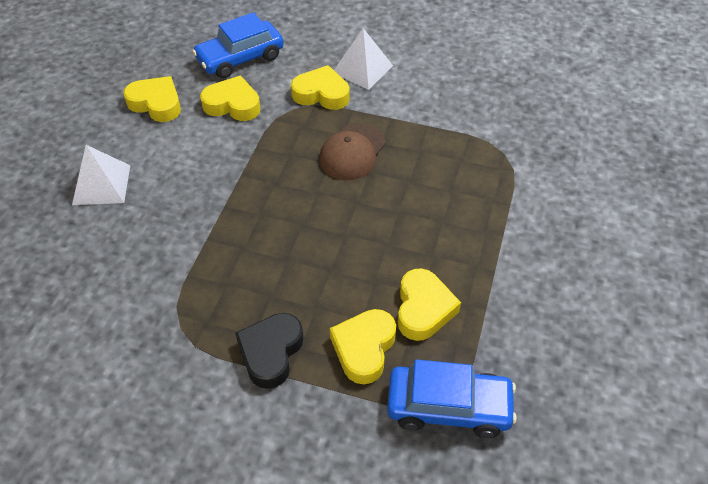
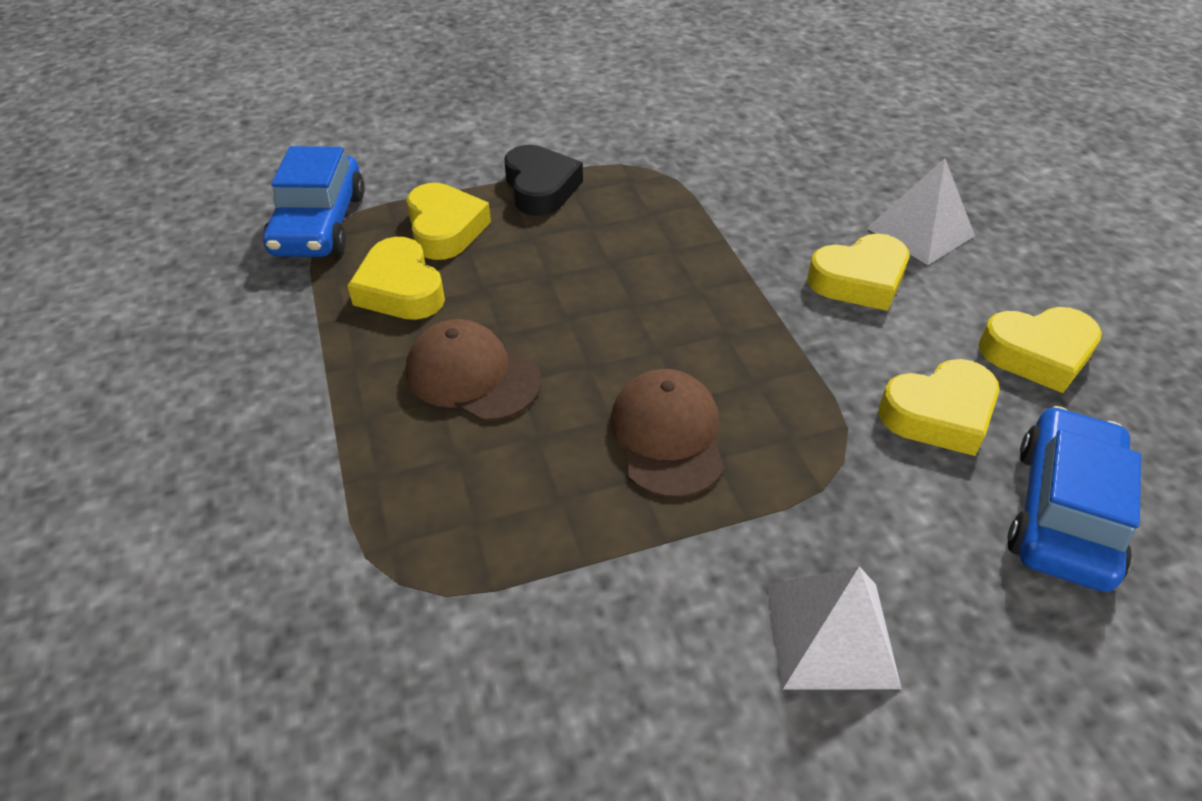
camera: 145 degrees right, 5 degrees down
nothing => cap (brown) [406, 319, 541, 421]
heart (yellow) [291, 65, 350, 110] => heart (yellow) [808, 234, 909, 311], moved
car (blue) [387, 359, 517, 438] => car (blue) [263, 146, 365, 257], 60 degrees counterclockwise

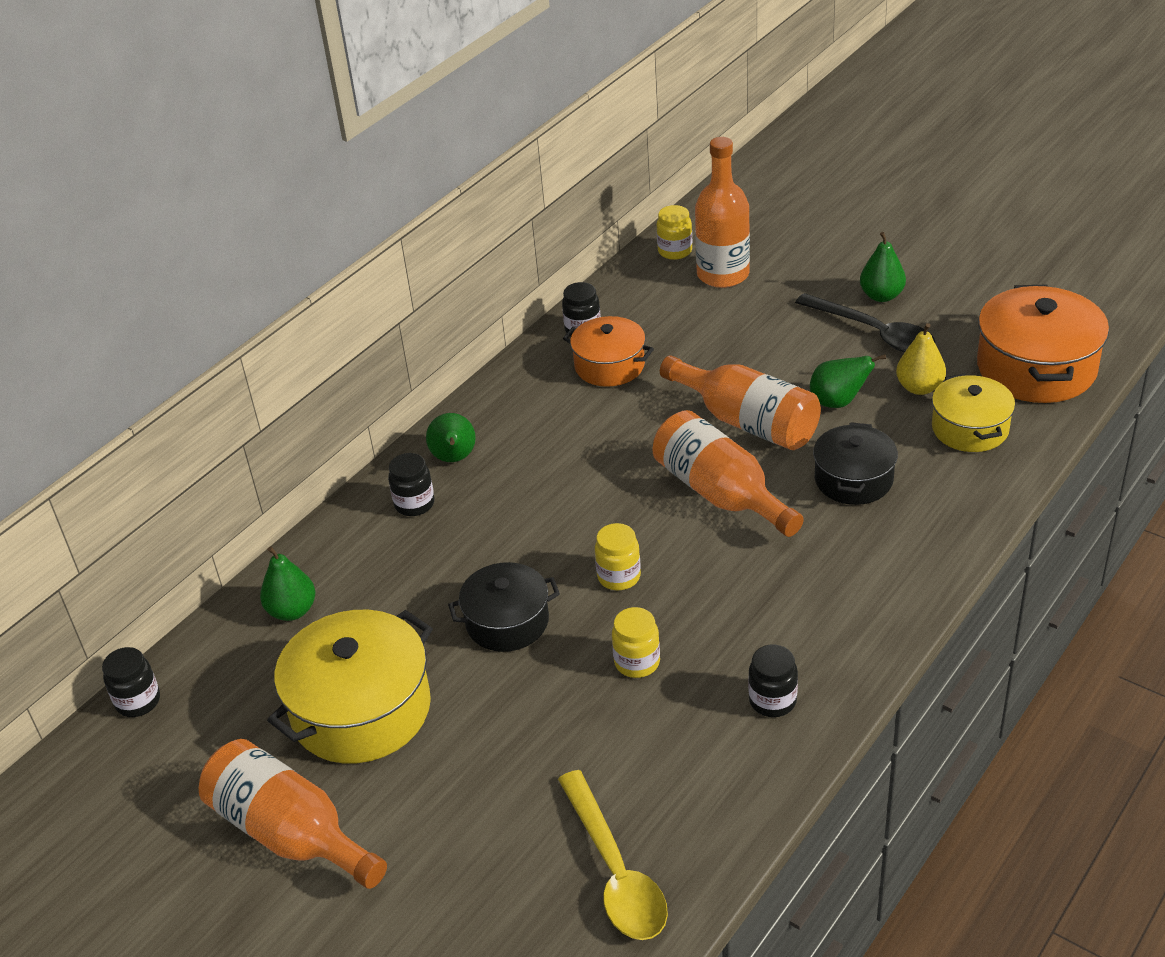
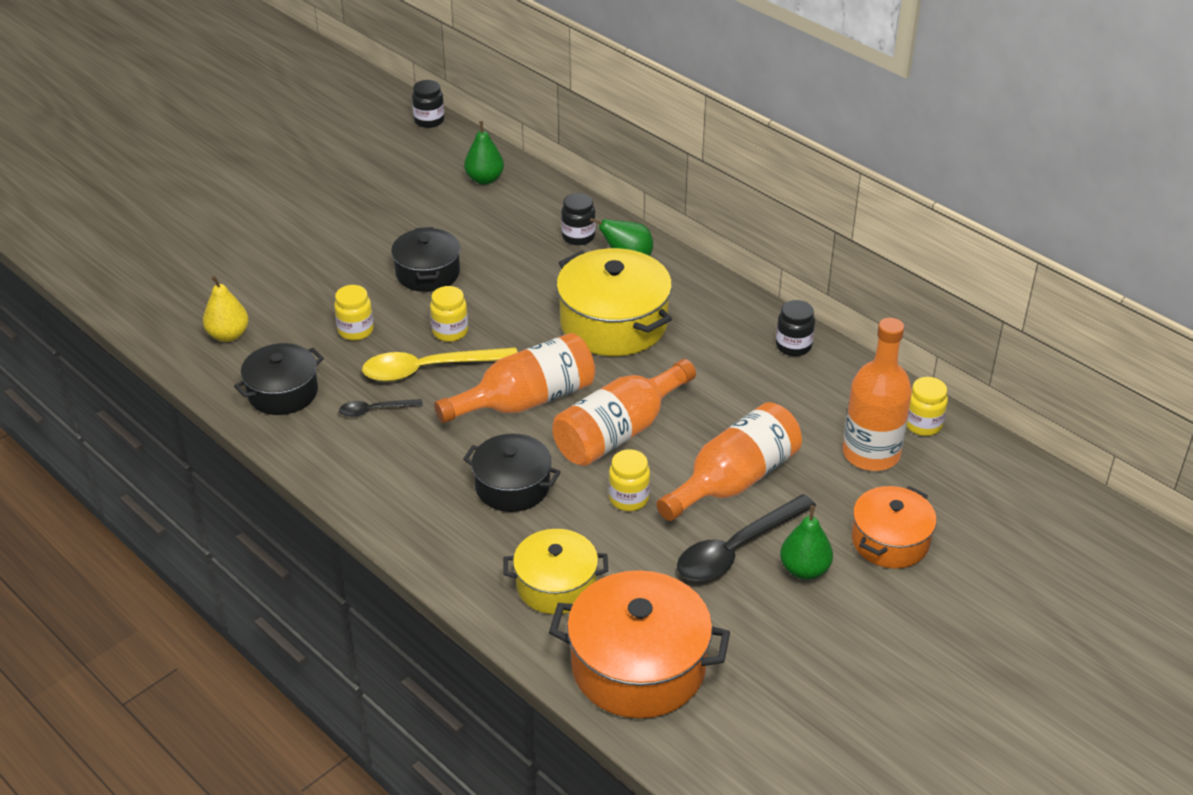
camera: 95 degrees right, 0 degrees up
nothing => spoon (black) [339, 399, 423, 417]
bottle (orange) [199, 739, 387, 889] => bottle (orange) [656, 402, 802, 521], moved
pot (yellow) [267, 610, 433, 763] => pot (yellow) [556, 248, 672, 356], moved
spoon (yellow) [558, 770, 668, 940] => spoon (yellow) [362, 347, 518, 382], moved
pot (orange) [563, 316, 654, 387] => pot (orange) [852, 486, 937, 568], moved
pear (yellow) [896, 323, 946, 395] => pear (yellow) [203, 276, 249, 342], moved
jar (black) [748, 645, 798, 717] => pot (black) [234, 343, 324, 415]
pear (green) [810, 354, 886, 408] => jar (yellow) [609, 449, 650, 511]

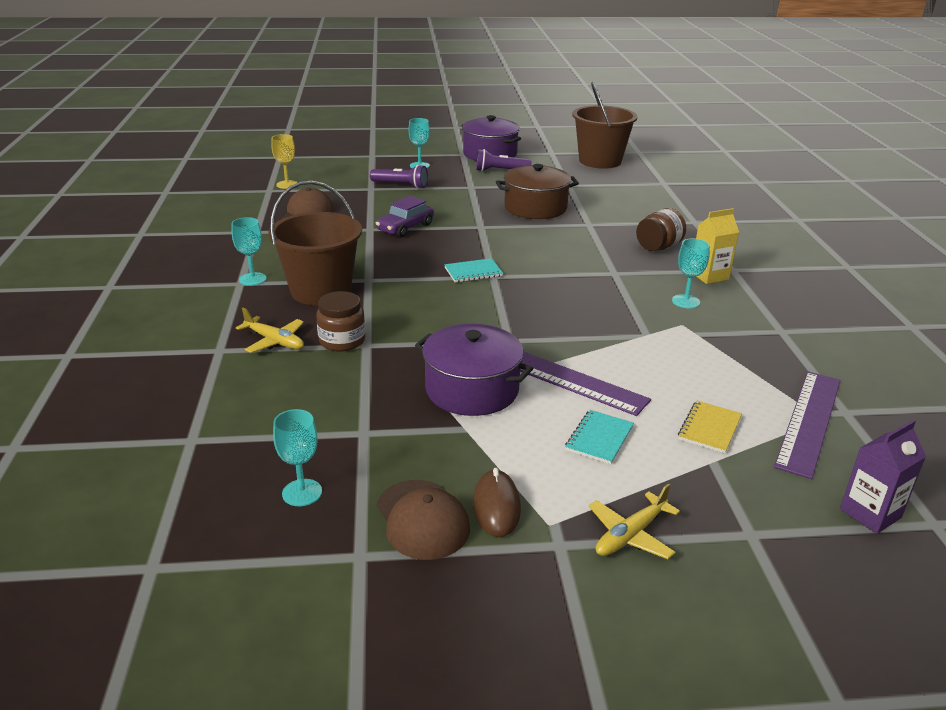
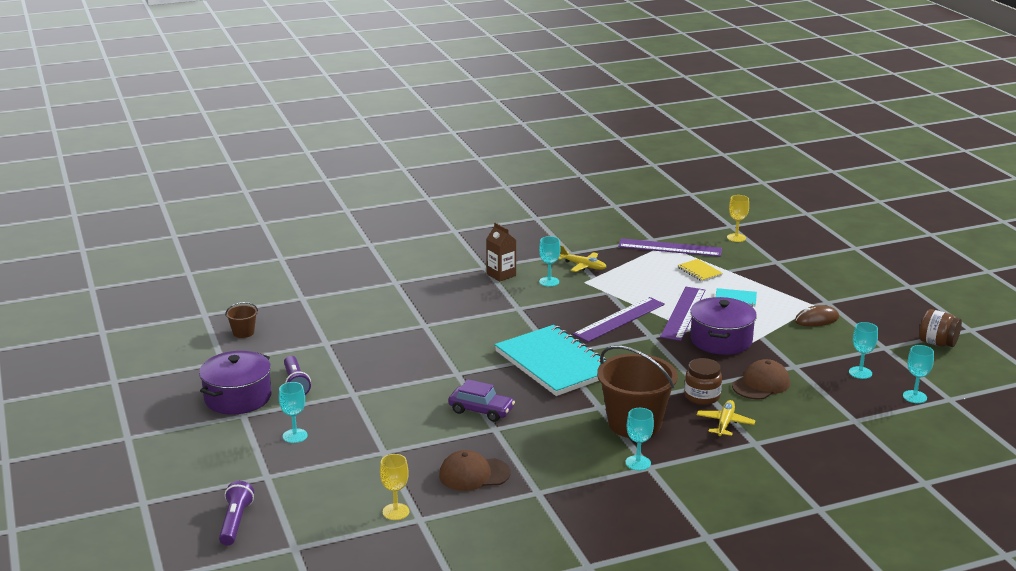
camera: 105 degrees left, 5 degrees down
pot (brown) [496, 164, 579, 219] => nothing
nothing => ruler (purple) [573, 297, 665, 342]
nothing => goblet (turquoise) [903, 345, 934, 403]
flashlight (purple) [370, 165, 428, 189] => flashlight (purple) [219, 481, 254, 546], moved
cap (brown) [376, 480, 470, 560] => cap (brown) [732, 359, 790, 400], moved
plane (yellow) [589, 484, 680, 559] => plane (yellow) [558, 245, 606, 272], moved
jar (brown) [636, 208, 686, 251] => jar (brown) [919, 309, 962, 347], moved
carton (purple) [840, 420, 926, 534] => goblet (yellow) [727, 195, 749, 242]
carton (yellow) [696, 208, 739, 284] => carton (brown) [487, 223, 517, 282]
notebook (yellow) [678, 401, 742, 453] => notebook (yellow) [677, 259, 723, 282], 45 degrees clockwise
notebook (turquoise) [444, 258, 503, 283] => notebook (turquoise) [495, 325, 607, 396], x2.45
bucket (brown) [572, 82, 638, 169] => bucket (brown) [225, 302, 258, 338], x0.45

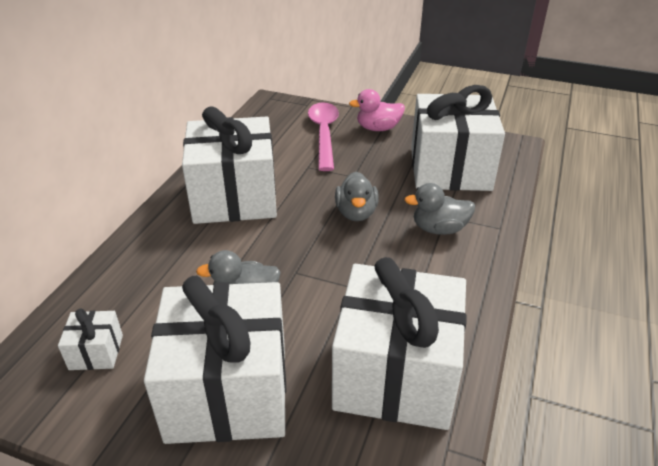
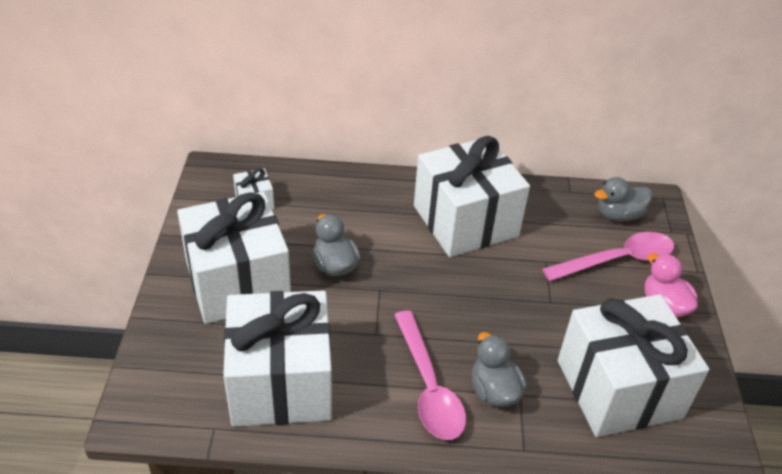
camera: 70 degrees right, 5 degrees up
nothing => spoon (pink) [394, 310, 466, 440]
duck (grey) [335, 172, 379, 221] => duck (grey) [594, 177, 652, 222], moved

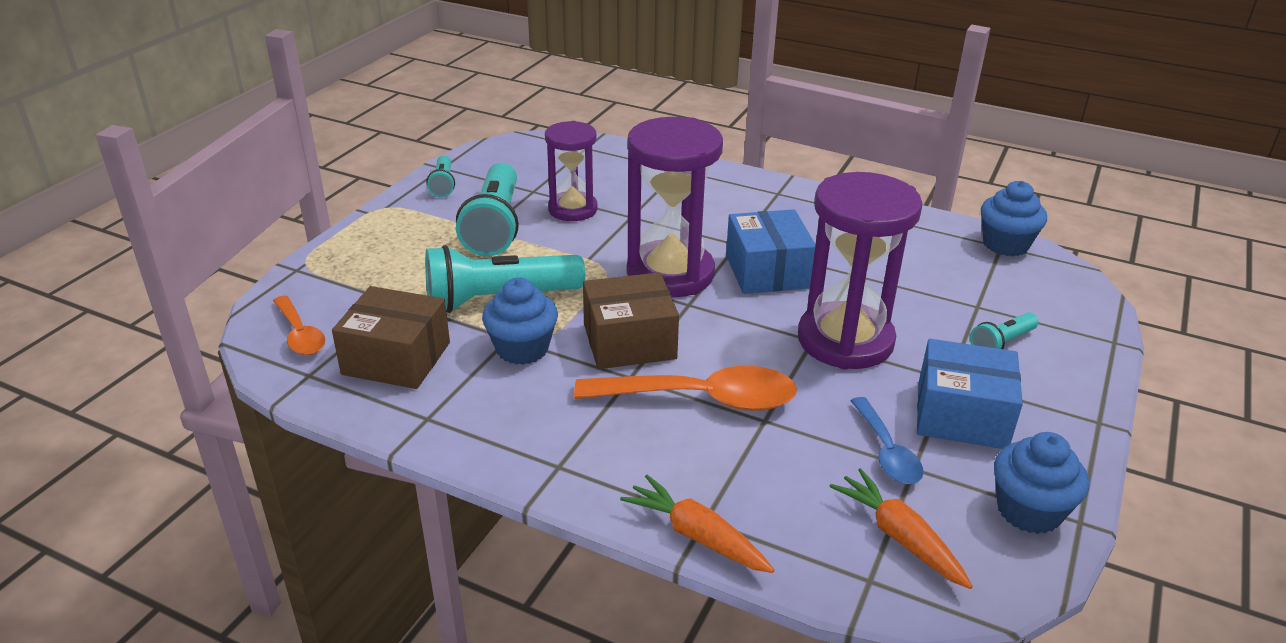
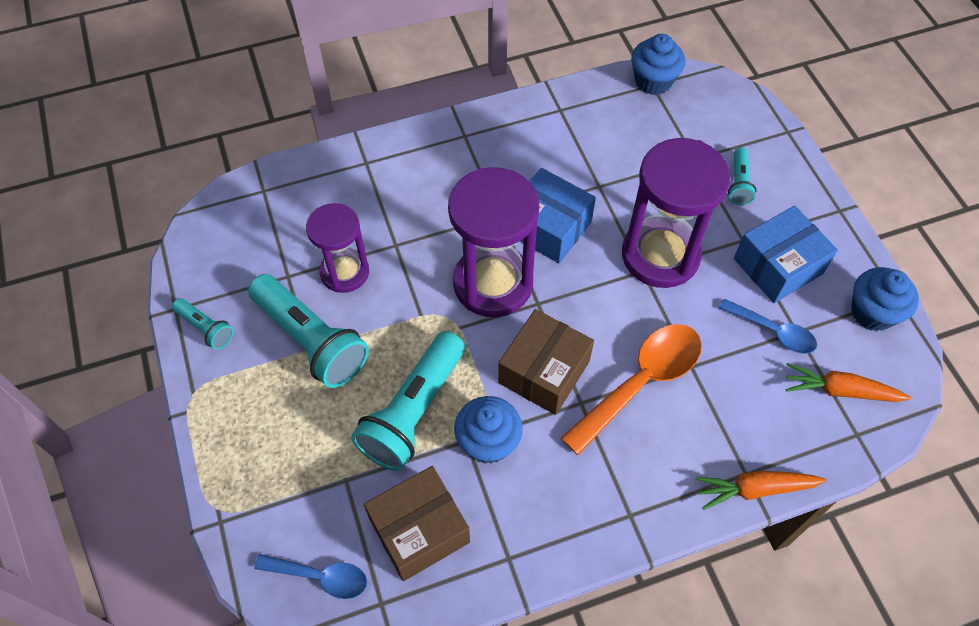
camera: 45 degrees left, 25 degrees up
spoon (orange) [273, 295, 325, 355] => spoon (blue) [254, 554, 367, 599]

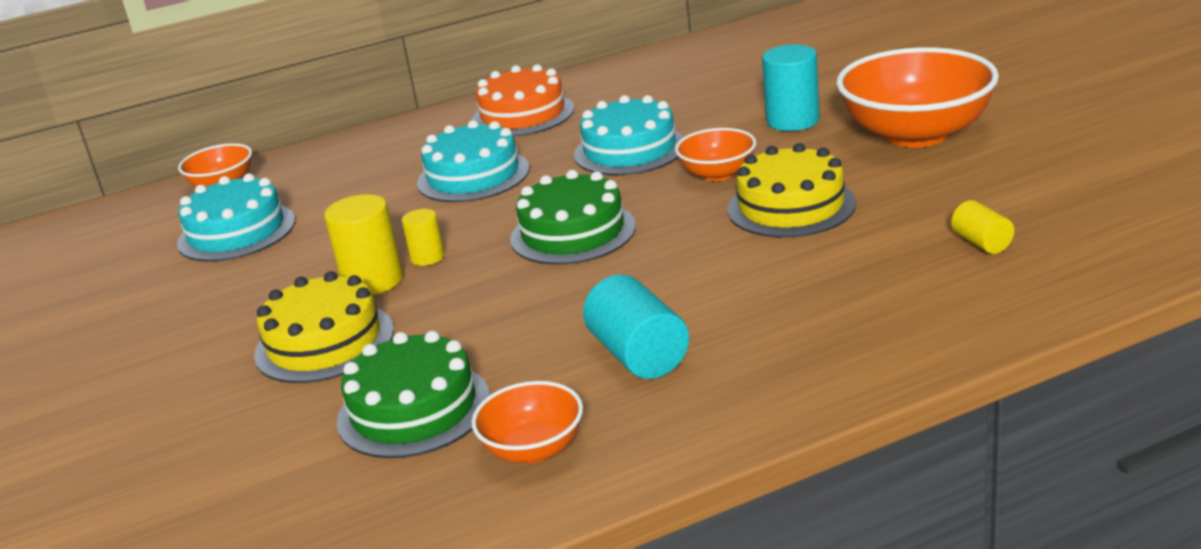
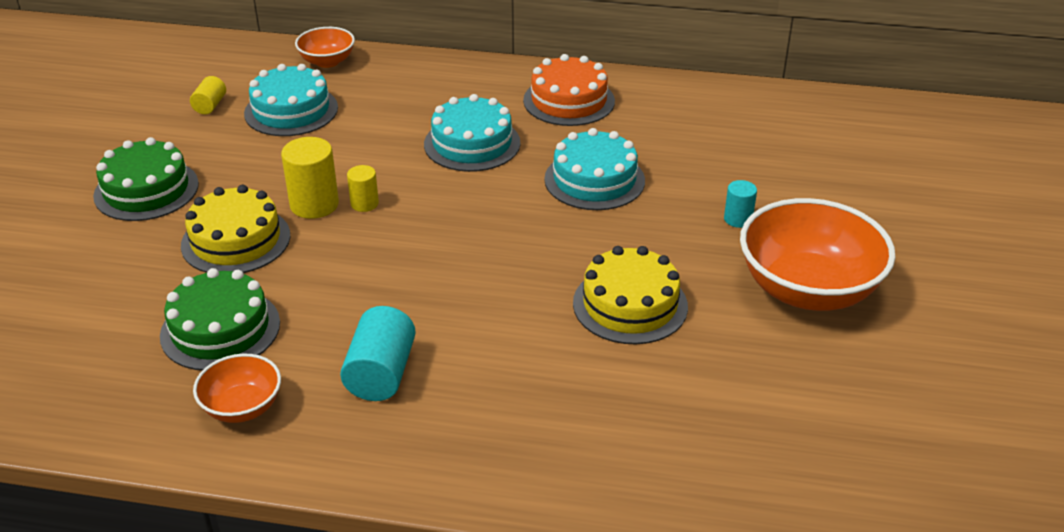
camera: 30 degrees right, 10 degrees up
bowl (orange) [675, 128, 756, 181] => nothing
cake (green) [510, 170, 636, 265] => cake (green) [93, 137, 199, 221], moved
cylinder (yellow) [951, 200, 1014, 254] => cylinder (yellow) [190, 76, 226, 114], moved
cylinder (turquoise) [762, 44, 820, 131] => cylinder (turquoise) [724, 180, 757, 228], x0.58

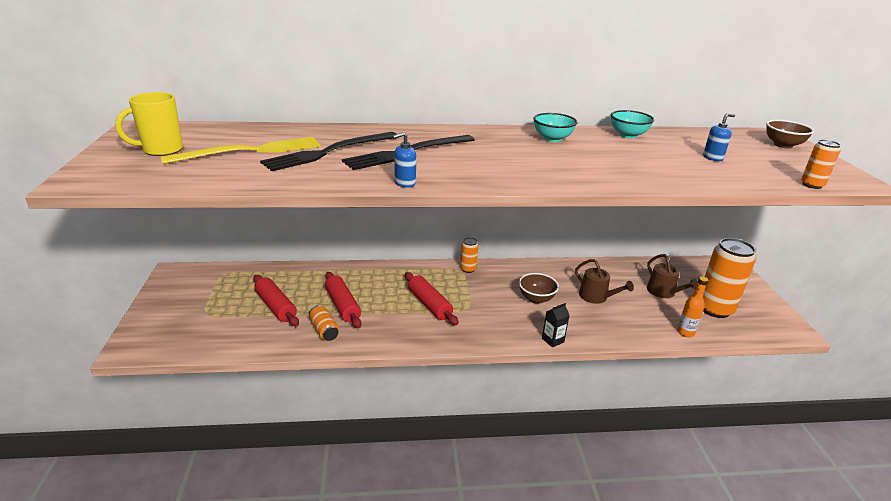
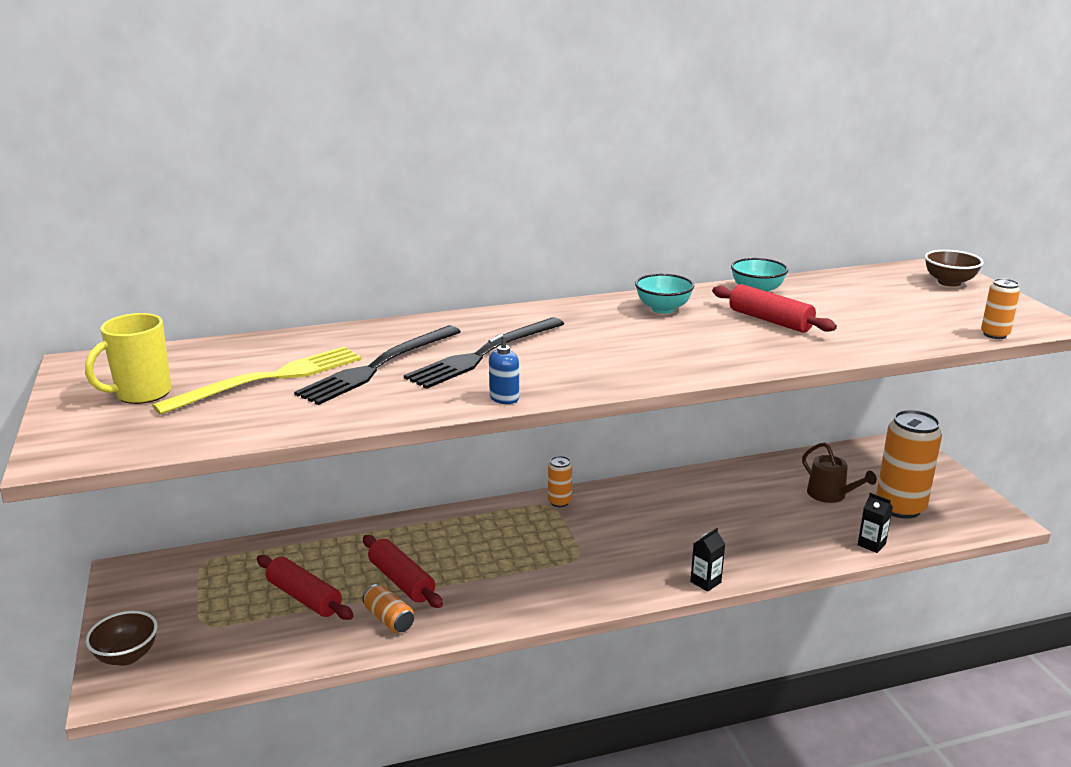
camera: 10 degrees left, 5 degrees down
watering can (brown) [575, 259, 634, 304] => nothing
soap dispenser (blue) [703, 113, 735, 161] => nothing
rolling pin (red) [405, 272, 459, 325] => rolling pin (red) [712, 284, 837, 333], moved
bowl (brown) [519, 273, 559, 304] => bowl (brown) [86, 611, 157, 666], moved
bottle (orange) [677, 276, 708, 337] => carton (black) [858, 493, 893, 553]

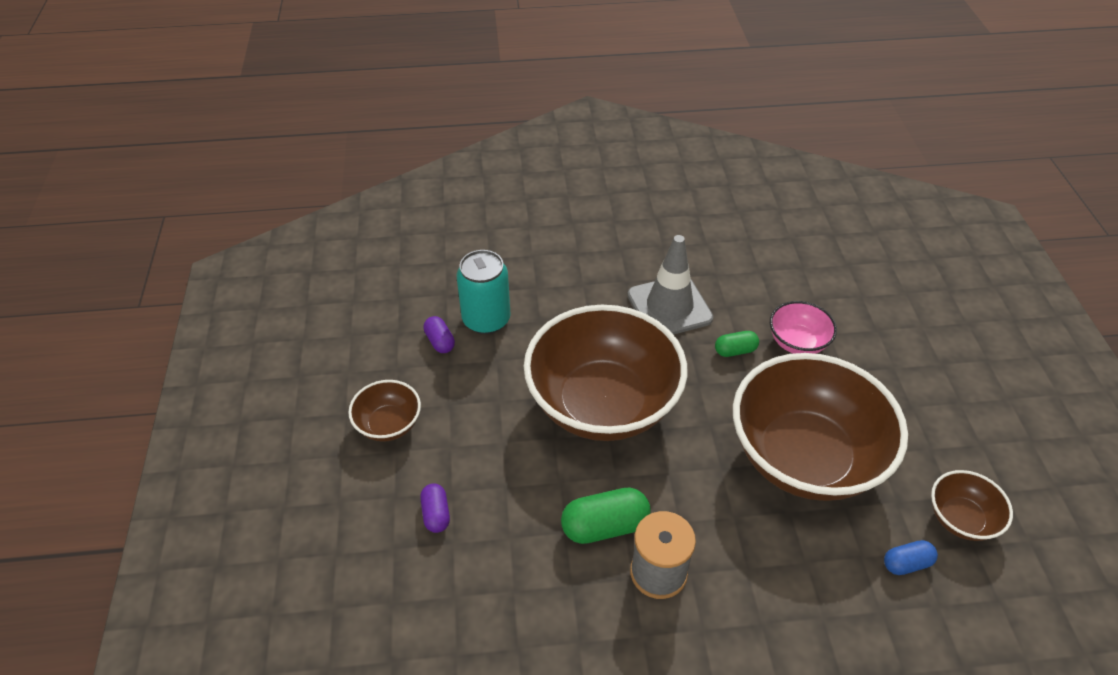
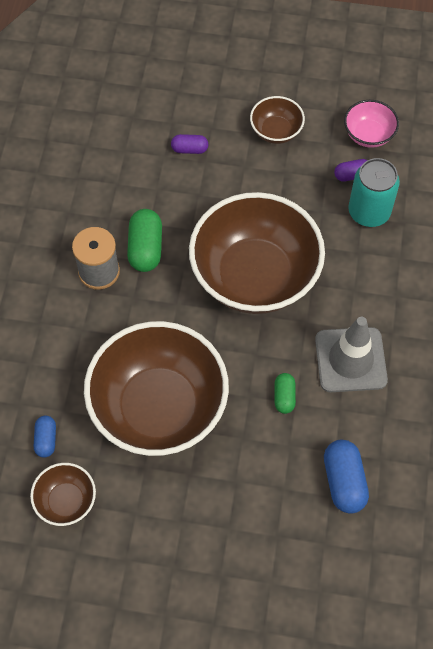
camera: 105 degrees right, 15 degrees up
nothing => capsule (blue) [324, 440, 369, 514]
bowl (pink) [770, 301, 837, 354] => bowl (pink) [344, 100, 399, 148], moved

